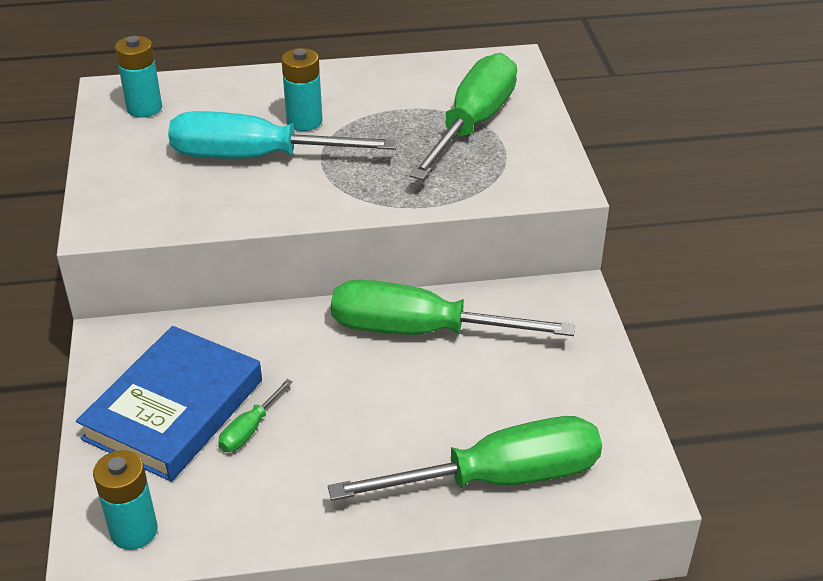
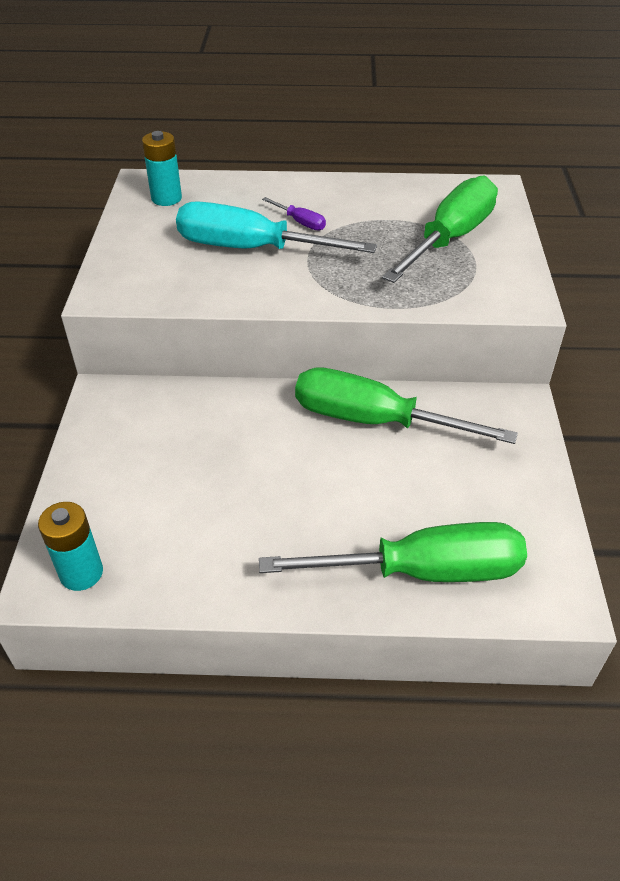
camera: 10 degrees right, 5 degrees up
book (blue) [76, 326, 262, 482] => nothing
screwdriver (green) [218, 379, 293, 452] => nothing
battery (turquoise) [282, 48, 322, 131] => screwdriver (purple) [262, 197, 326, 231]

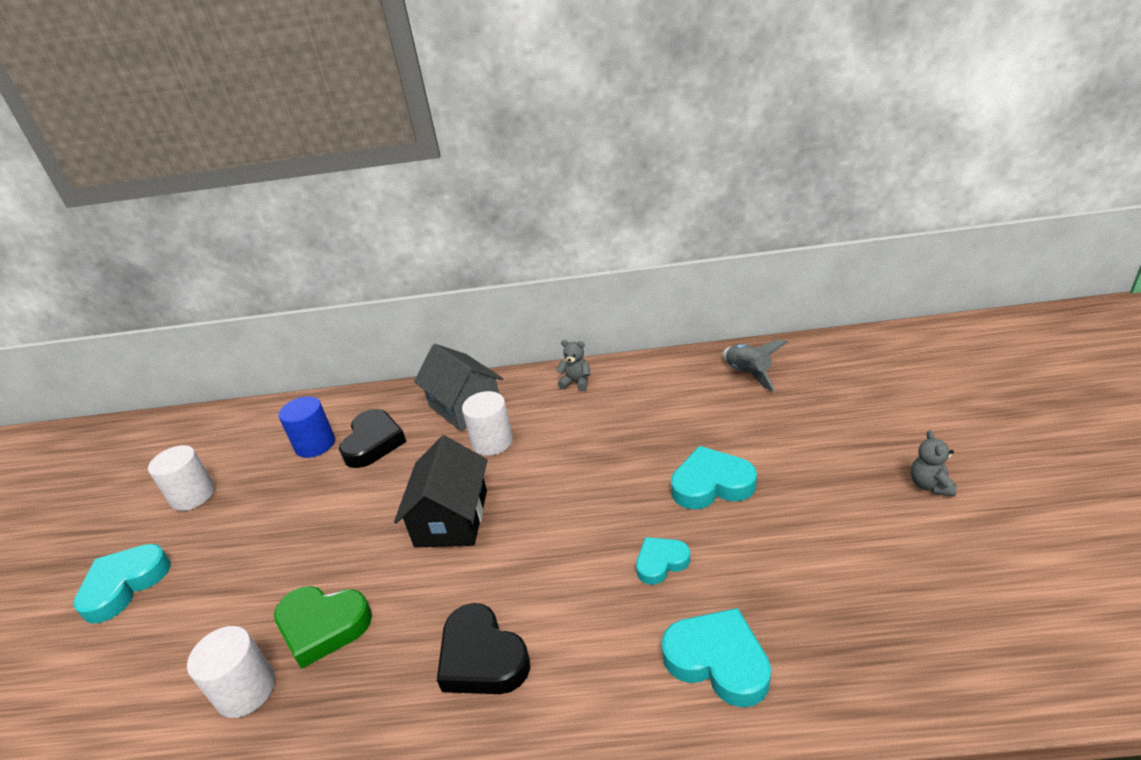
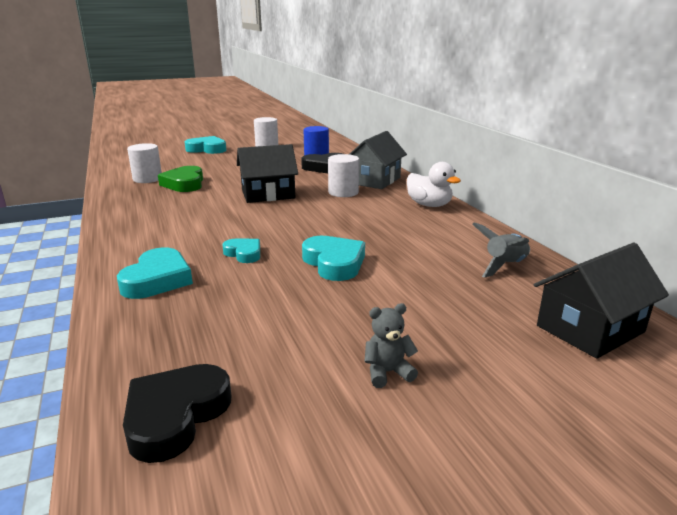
camera: 65 degrees right, 10 degrees down
nothing => house (black) [534, 243, 669, 359]
heart (black) [437, 603, 531, 694] => heart (black) [123, 364, 232, 463], moved
teddy bear (grey) [556, 340, 591, 391] => duck (white) [407, 162, 461, 207]

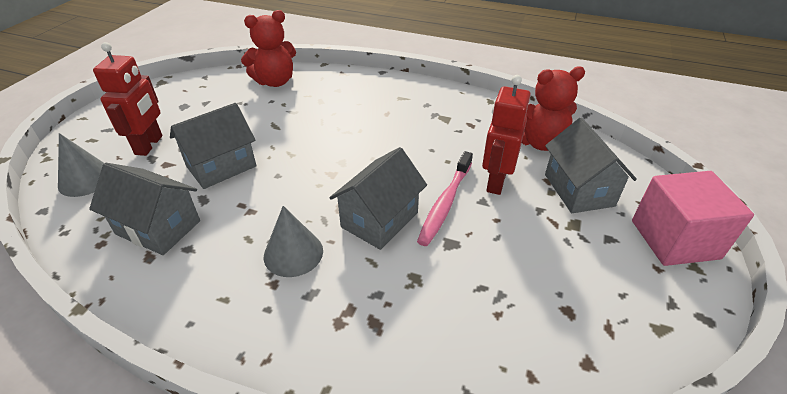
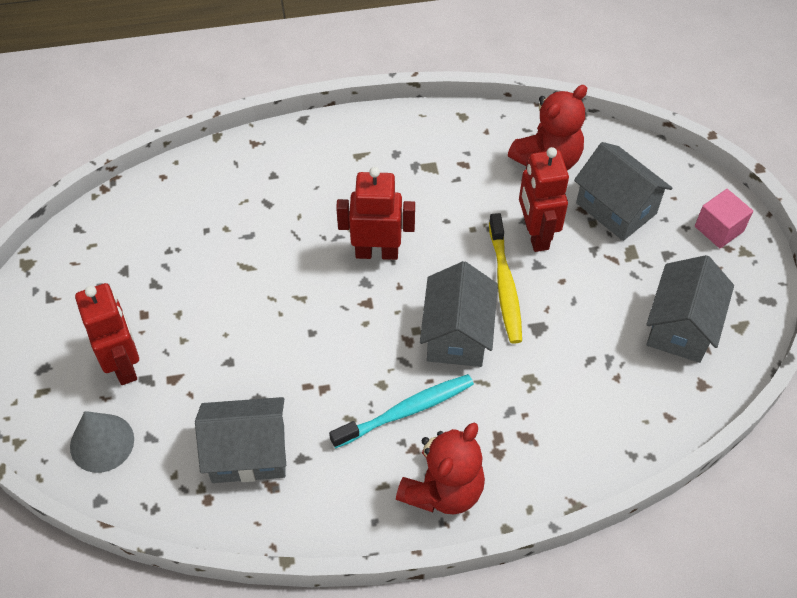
camera: 30 degrees left, 15 degrees up
nothing => robot (red) [336, 167, 415, 260]
house (grey) [170, 103, 256, 189] => house (grey) [646, 255, 734, 363], moved
teddy bear (red) [241, 10, 296, 87] => teddy bear (red) [396, 423, 485, 514], moved
cone (grey) [264, 206, 323, 277] => toothbrush (turquoise) [329, 374, 474, 448]
toothbrush (pink) [417, 151, 473, 246] => toothbrush (yellow) [489, 213, 522, 344]
cube (pink) [632, 171, 754, 266] => cube (pink) [695, 189, 753, 249], x0.58

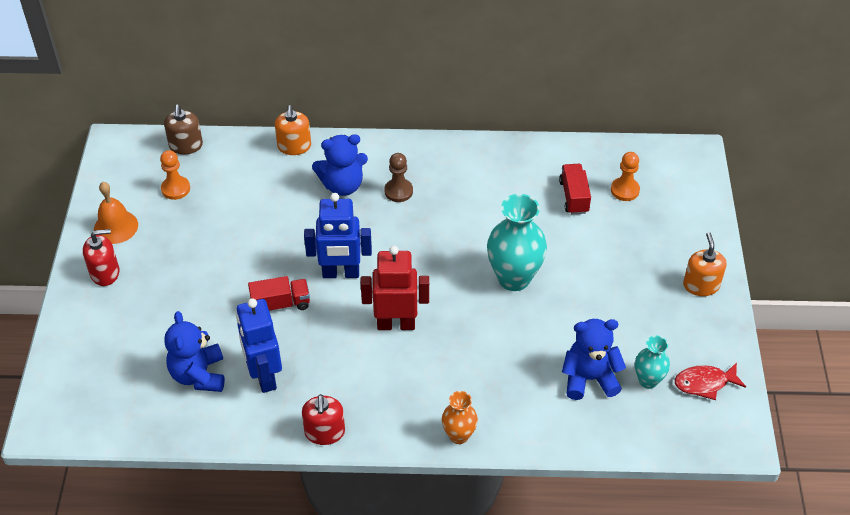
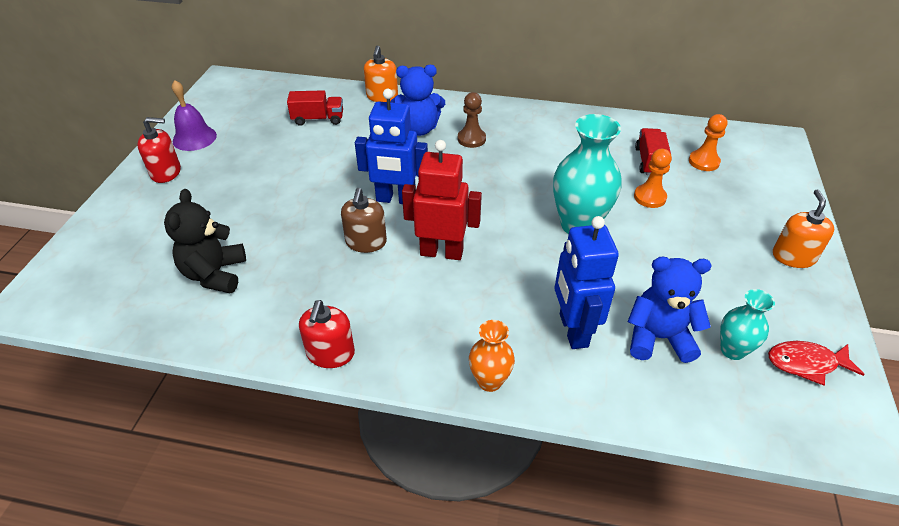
camera: 10 degrees right, 5 degrees down
pawn (orange) [160, 150, 190, 200] => pawn (orange) [634, 149, 672, 208], moved
soap dispenser (brown) [164, 105, 203, 155] => soap dispenser (brown) [341, 188, 387, 253], moved
robot (blue) [236, 298, 282, 393] => robot (blue) [554, 216, 619, 349], moved
truck (red) [248, 276, 310, 312] => truck (red) [287, 90, 343, 126], moved
bell (orange) [94, 182, 138, 244] => bell (purple) [172, 80, 217, 151]
teddy bear (blue) [164, 311, 225, 392] => teddy bear (black) [164, 189, 246, 293]

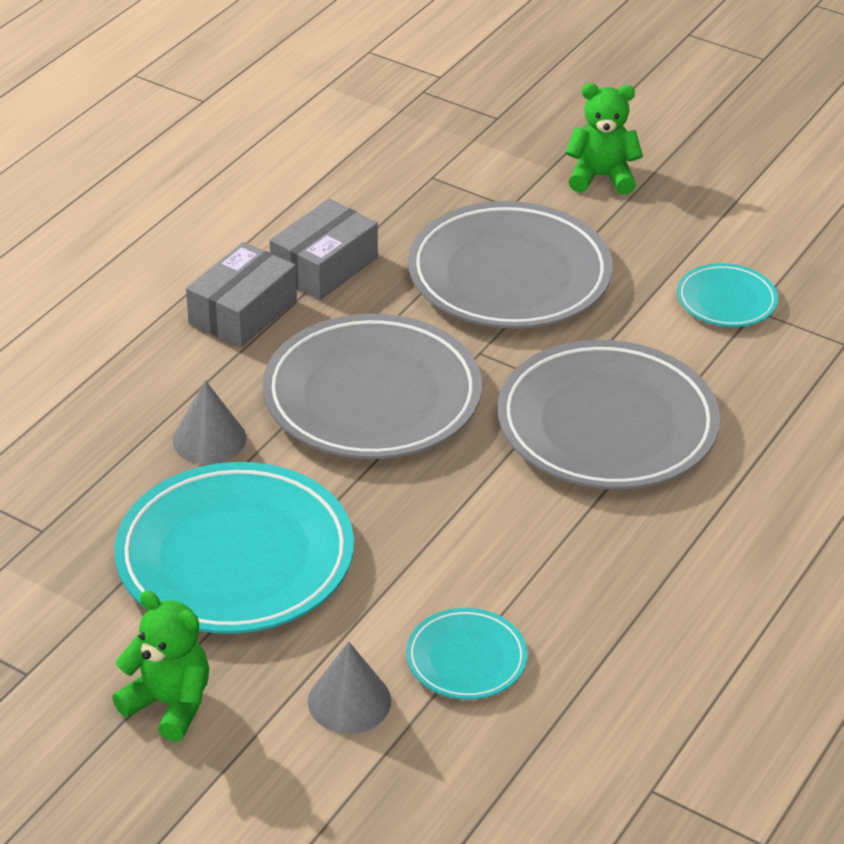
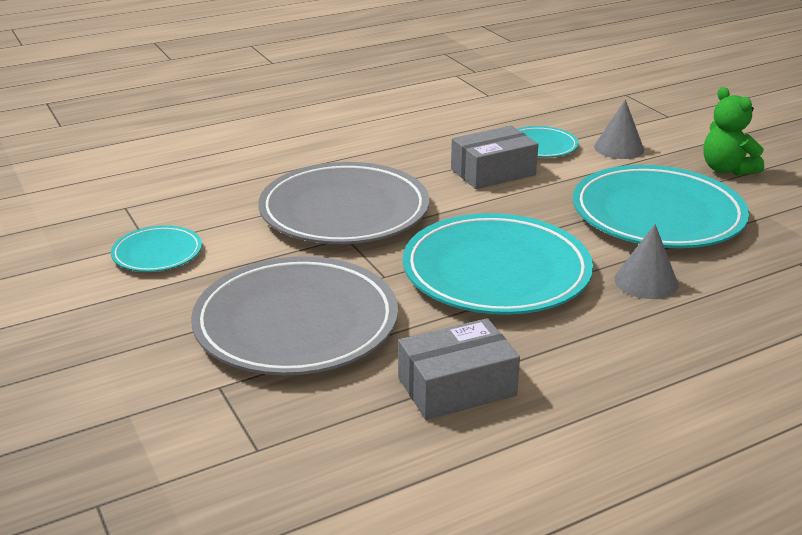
camera: 150 degrees left, 10 degrees down
teddy bear (green) [565, 83, 643, 195] => nothing
box (grey) [186, 242, 297, 348] => box (grey) [451, 126, 538, 189], moved
plate (grey) [263, 313, 482, 459] => plate (turquoise) [403, 213, 593, 315]

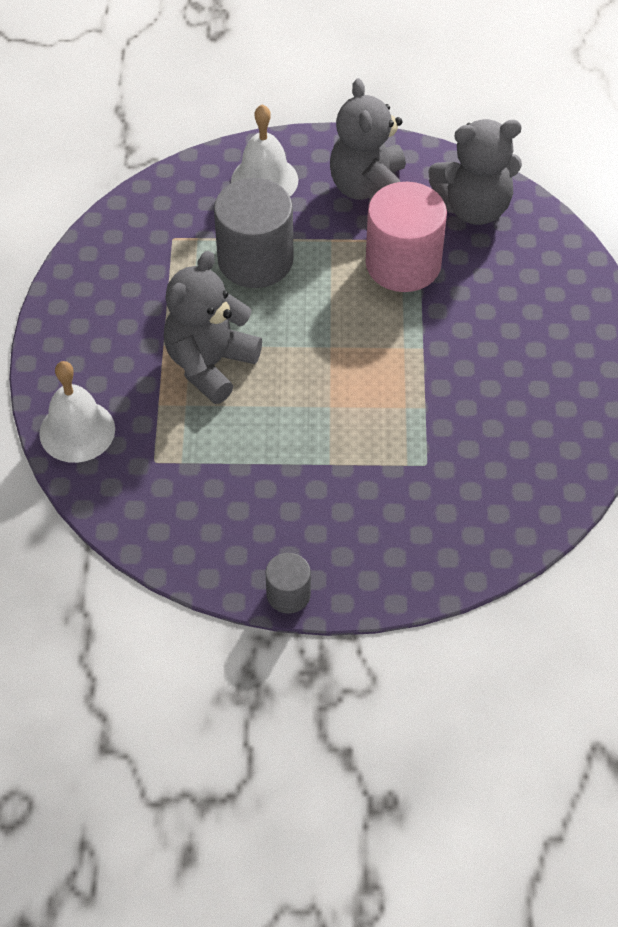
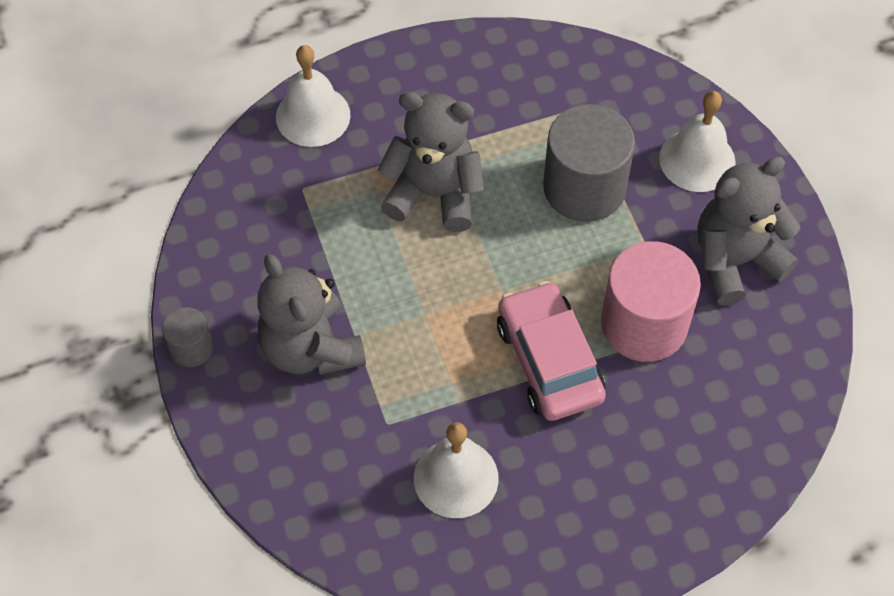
camera: 70 degrees right, 5 degrees up
nothing => bell (white) [414, 422, 499, 518]
nothing => car (pink) [497, 281, 606, 421]
teddy bear (grey) [428, 119, 522, 225] => teddy bear (grey) [257, 254, 366, 375], moved

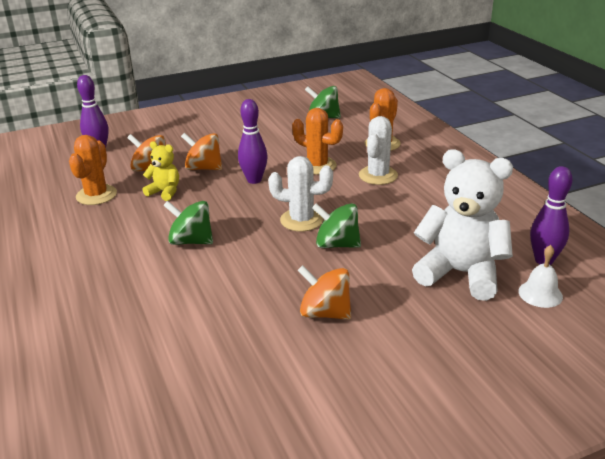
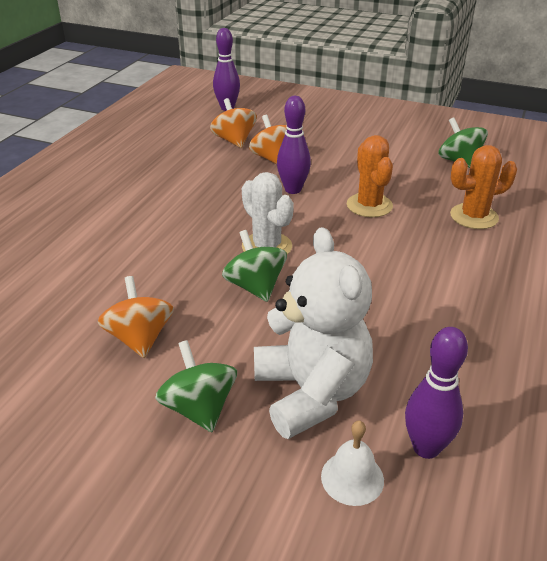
camera: 45 degrees right, 5 degrees up
cactus (orange) [69, 135, 117, 205] => nothing
teddy bear (yellow) [143, 141, 179, 201] => nothing
cactus (white) [359, 116, 398, 185] => nothing
spinning top (green) [163, 201, 213, 245] => spinning top (green) [155, 340, 237, 432], moved

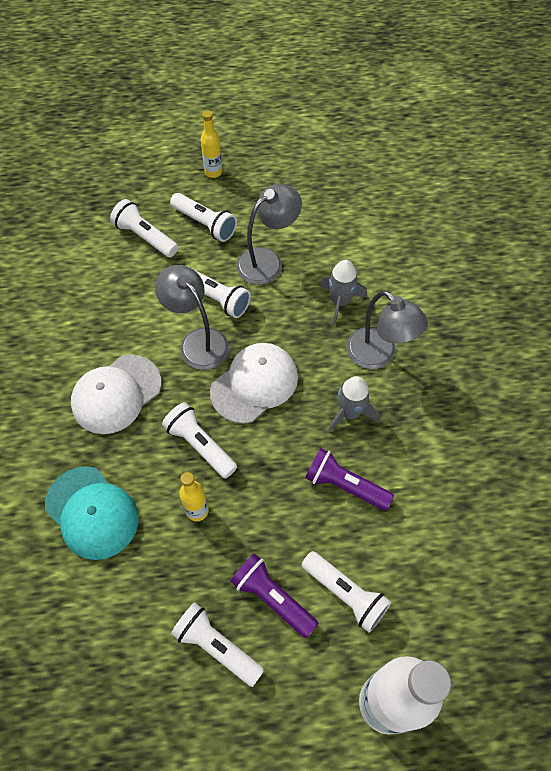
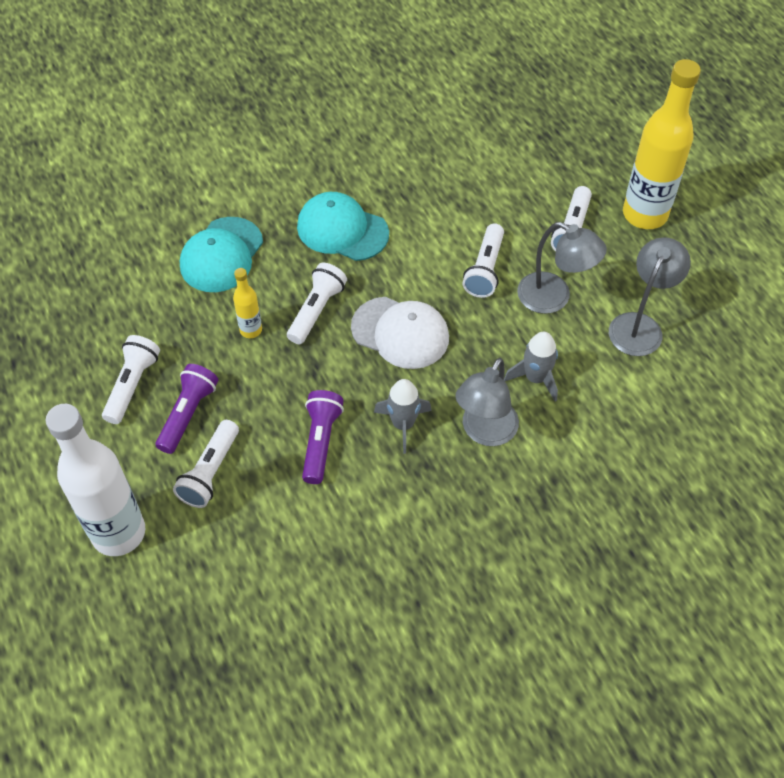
camera: 70 degrees right, 5 degrees down
flashlight (white) [110, 199, 178, 257] => nothing
lamp (grey) [155, 265, 229, 370] => lamp (grey) [609, 237, 691, 356], moved
cap (white) [71, 354, 161, 434] => cap (turquoise) [297, 192, 389, 261]
bottle (yellow) [201, 110, 222, 178] => bottle (yellow) [623, 59, 701, 229], x2.17

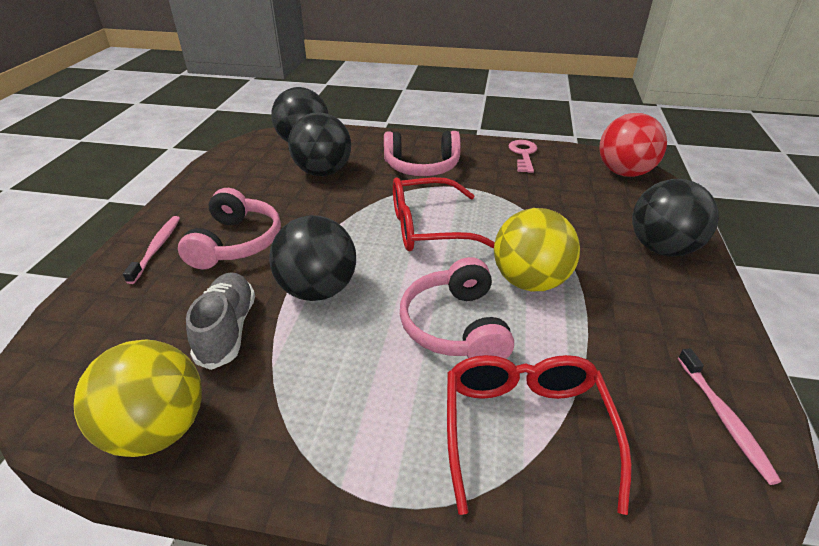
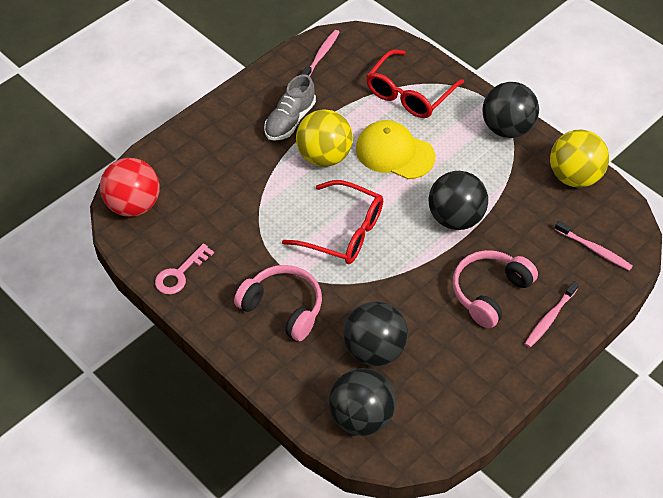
camera: 145 degrees left, 15 degrees up
nothing => toothbrush (pink) [555, 221, 633, 271]
shoe (grey) [186, 272, 255, 370] => shoe (grey) [264, 74, 316, 140], moved
ball (black) [632, 179, 719, 256] => ball (black) [483, 82, 539, 138], moved
headphones (pink) [400, 257, 514, 359] => cap (yellow) [356, 120, 435, 179]

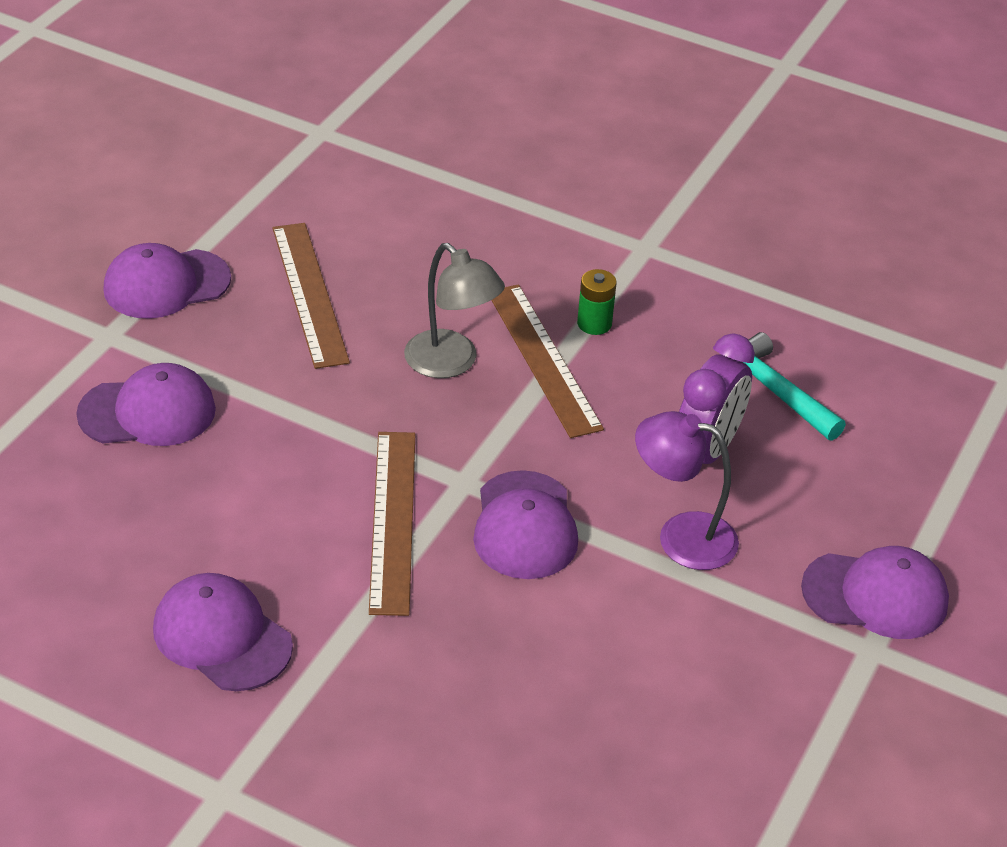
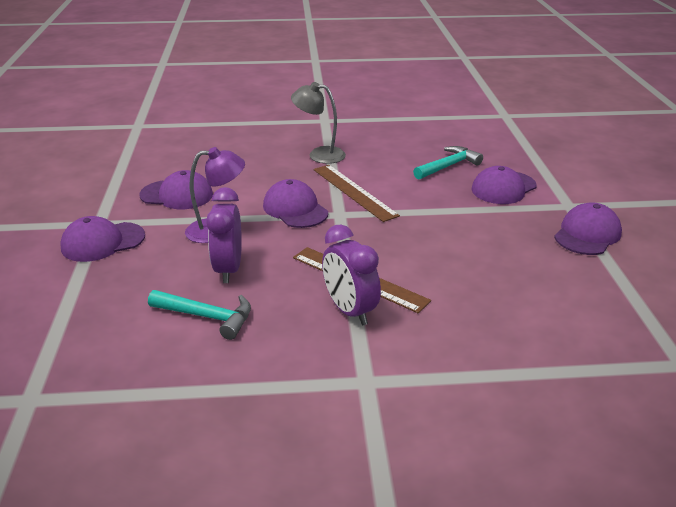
camera: 150 degrees right, 10 degrees down
ruler (brown) [273, 223, 350, 369] => nothing
nothing => hammer (turquoise) [413, 146, 483, 179]
cap (purple) [153, 573, 293, 691] => cap (purple) [139, 170, 213, 209], moved
lamp (grey) [404, 243, 505, 378] => lamp (grey) [291, 82, 346, 164], moved
battery (green) [577, 269, 616, 335] => clock (purple) [322, 225, 381, 326]

